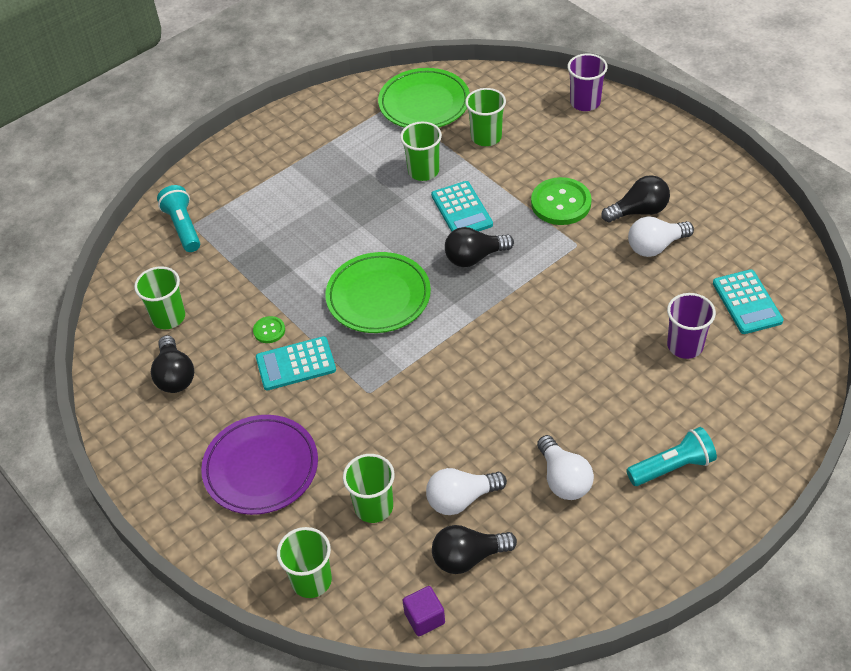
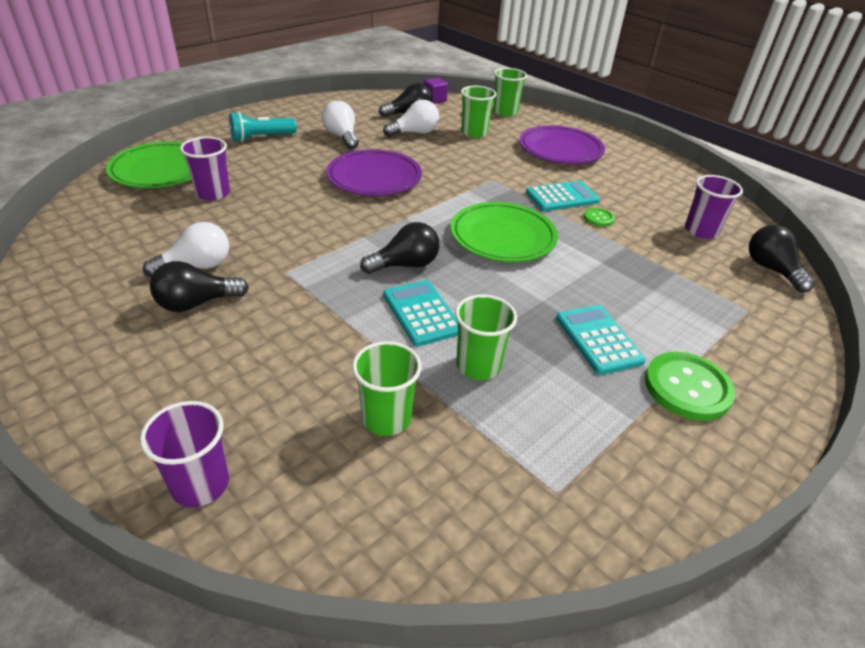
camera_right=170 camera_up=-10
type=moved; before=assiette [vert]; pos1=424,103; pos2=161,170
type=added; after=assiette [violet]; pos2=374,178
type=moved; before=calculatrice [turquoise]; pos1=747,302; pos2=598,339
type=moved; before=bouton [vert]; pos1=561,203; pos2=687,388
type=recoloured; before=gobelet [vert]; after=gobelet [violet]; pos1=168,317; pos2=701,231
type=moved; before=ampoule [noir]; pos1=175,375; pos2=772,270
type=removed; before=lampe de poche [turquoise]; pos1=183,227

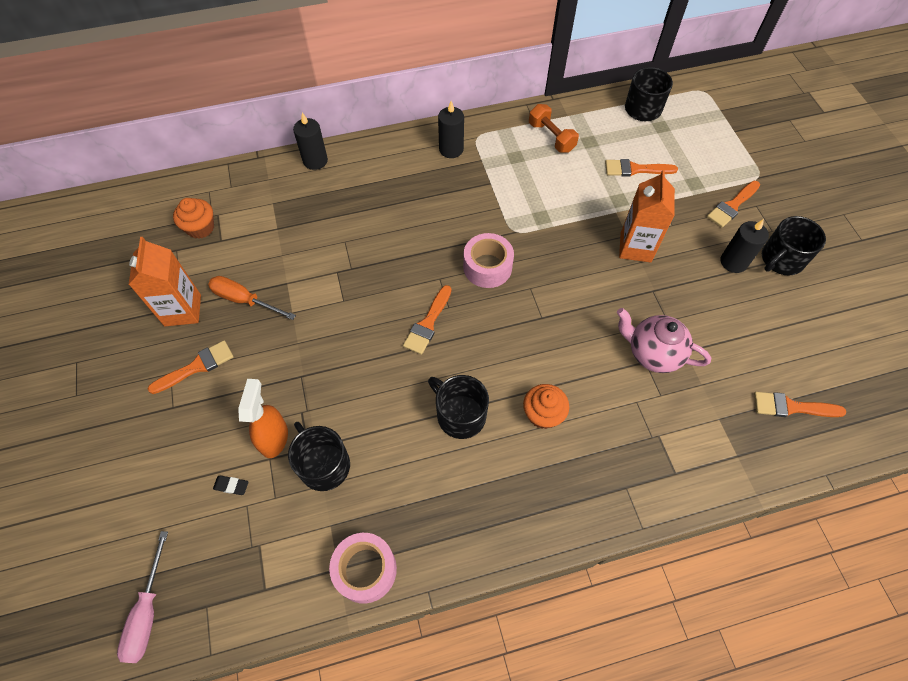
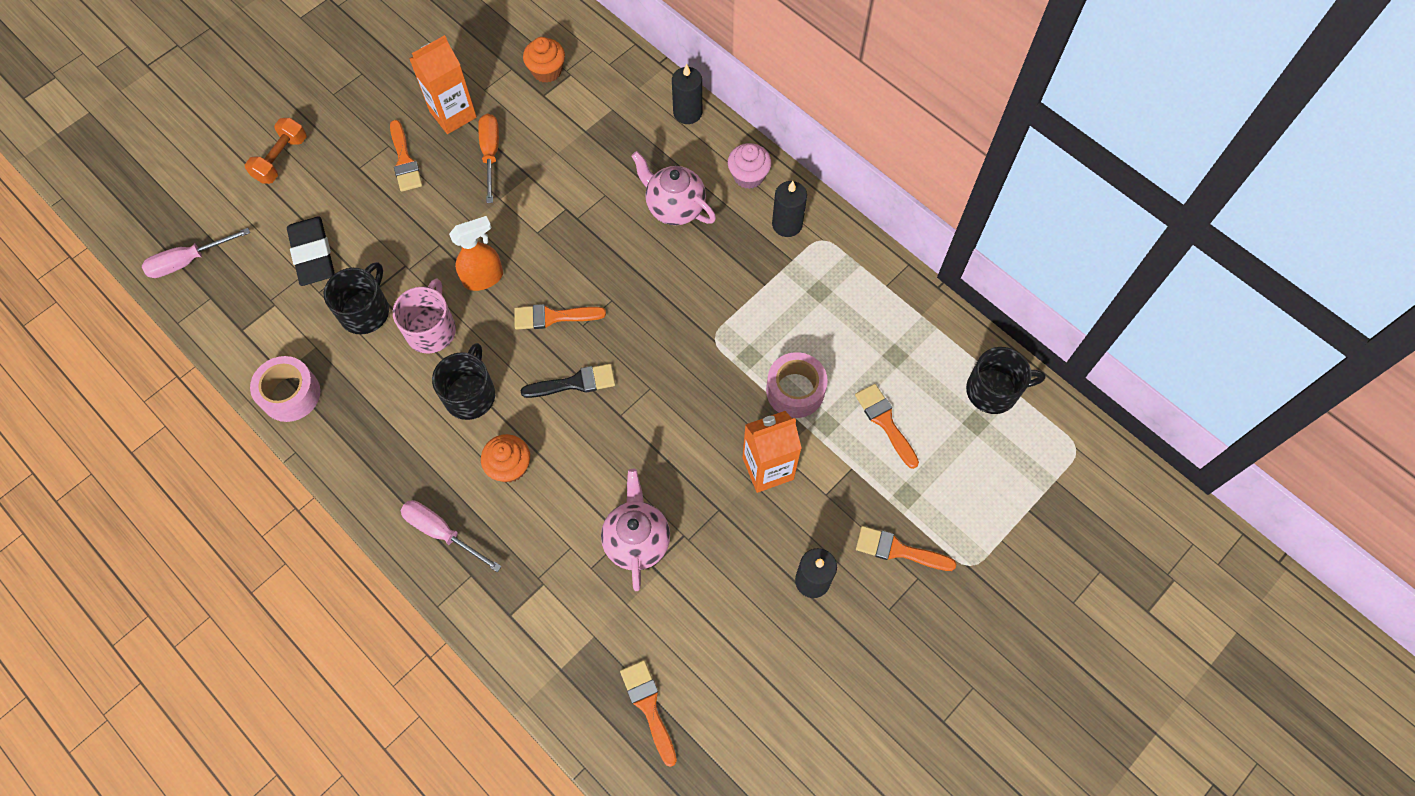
camera_right=60 camera_up=5
type=moved; before=haltère [orange]; pos1=551,137; pos2=281,159
type=resized; before=gomme [noir]; pos1=231,486; pos2=313,254; scale=2.47
type=turned; before=pinceau [orange]; pos1=196,367; pos2=404,160; turn=45
type=added; after=tasse [rose]; pos2=431,329
type=added; after=tournevis [rose]; pos2=442,532
type=moved; before=vaporisateur [orange]; pos1=274,438; pos2=484,278
type=added; after=pinceau [noir]; pos2=574,383
type=added; after=théière [rose]; pos2=674,208
type=added; after=muffin [rose]; pos2=748,176
type=moved; before=ruban adhésif [rose]; pos1=487,267; pos2=795,390
type=removed; before=tasse [noir]; pos1=781,259

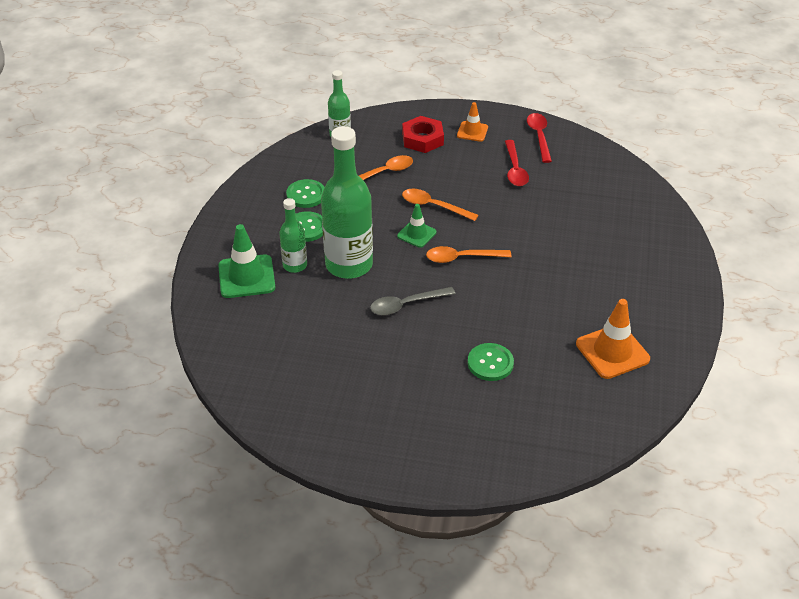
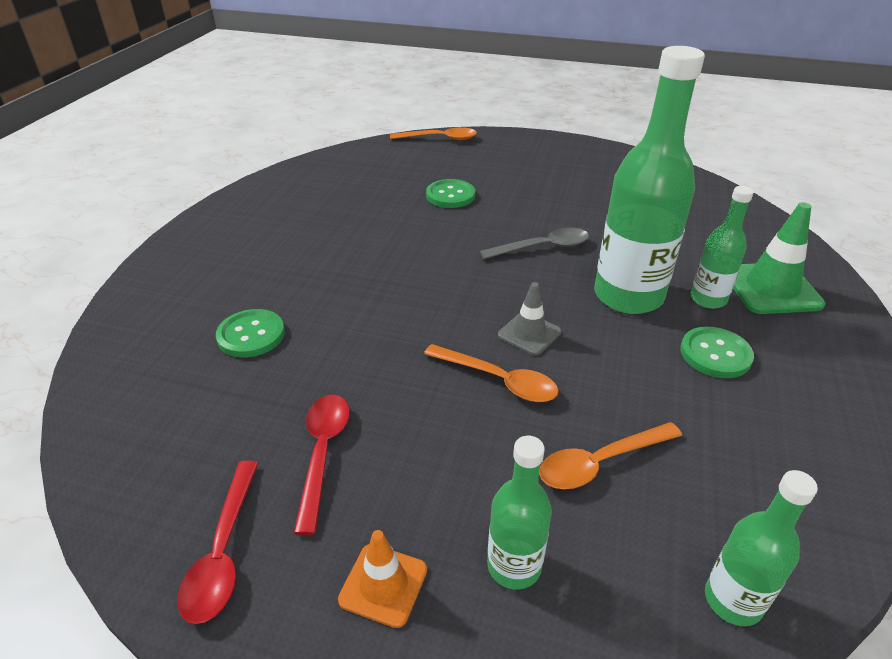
camera_right=-175 camera_up=-5
type=moved; before=bouton [vert]; pos1=306,195; pos2=251,335
type=moved; before=cuillère [orange]; pos1=461,258; pos2=440,138
type=replaced; before=écrou [rouge]; after=bouteille [vert]; pos1=422,139; pos2=514,566
type=recoloured; before=cône de chantier [vert]; after=cône de chantier [gris]; pos1=416,234; pos2=529,333
type=removed; before=cône de chantier [orange]; pos1=612,351

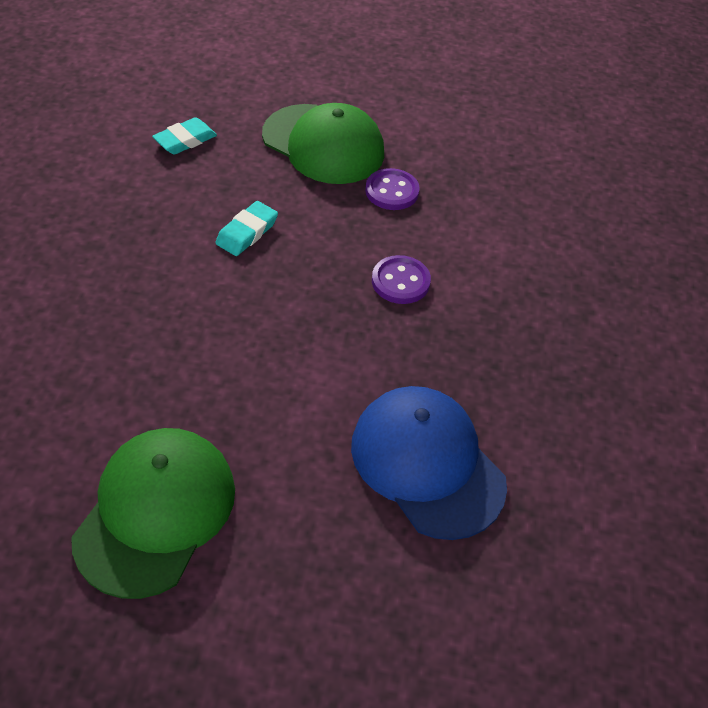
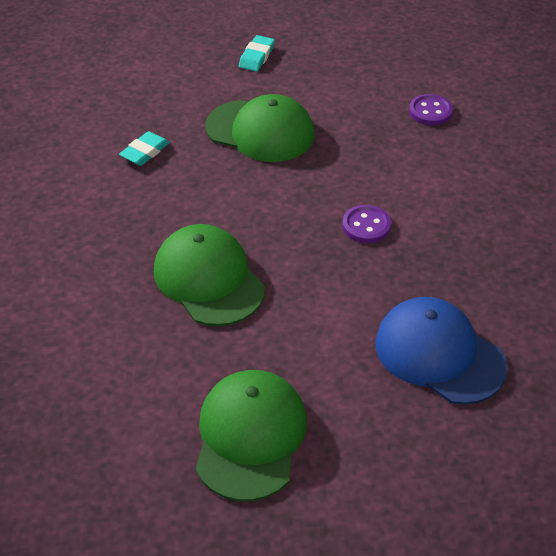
camera_right=-10 camera_up=-5
type=added; after=casquette [vert]; pos2=209,279
type=moved; before=gomme [turquoise]; pos1=247,232; pos2=256,57
type=moved; before=bouton [violet]; pos1=392,191; pos2=430,111

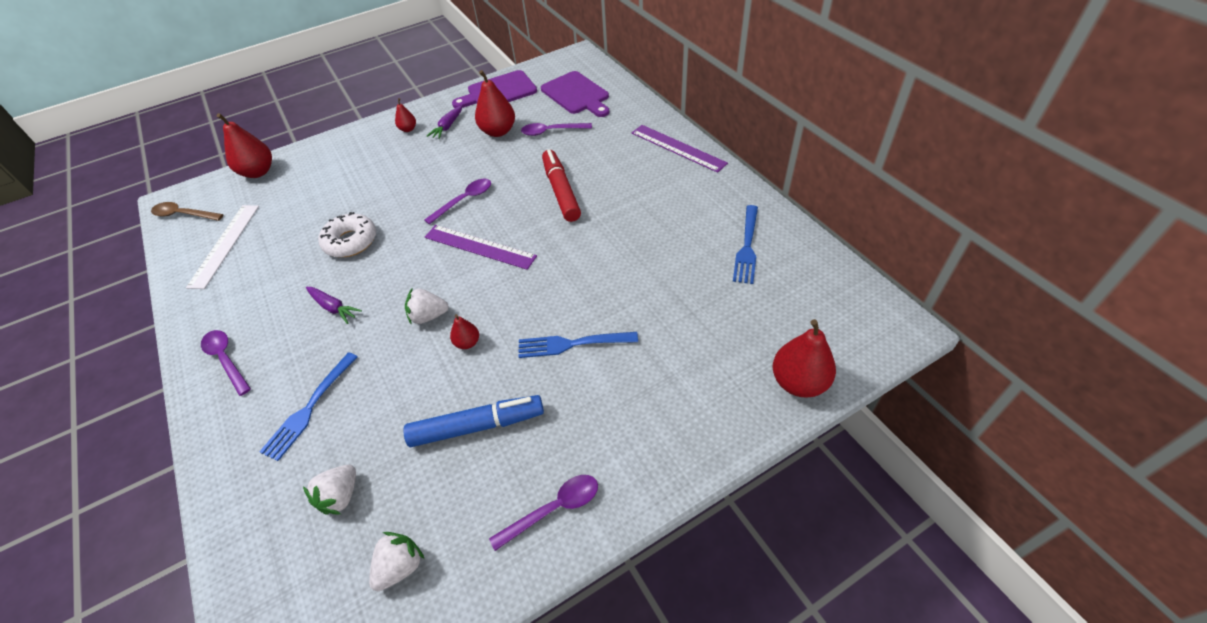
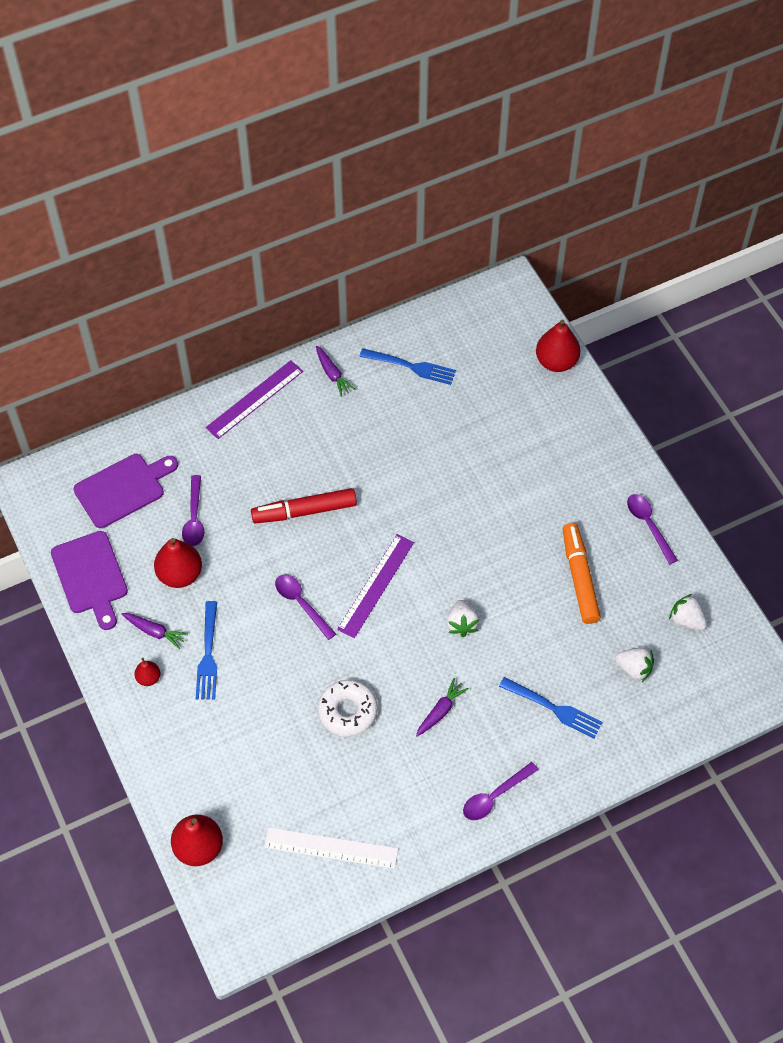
camera_right=-90 camera_up=10
type=moved; before=fourchette [bleu]; pos1=573,344; pos2=208,654
type=added; after=carotte [violet]; pos2=332,374
type=recoloured; before=feutre [bleu]; after=feutre [orange]; pos1=476,426; pos2=579,578
type=removed; before=cuillère [marron]; pos1=184,214
type=removed; before=poire [rouge]; pos1=467,343

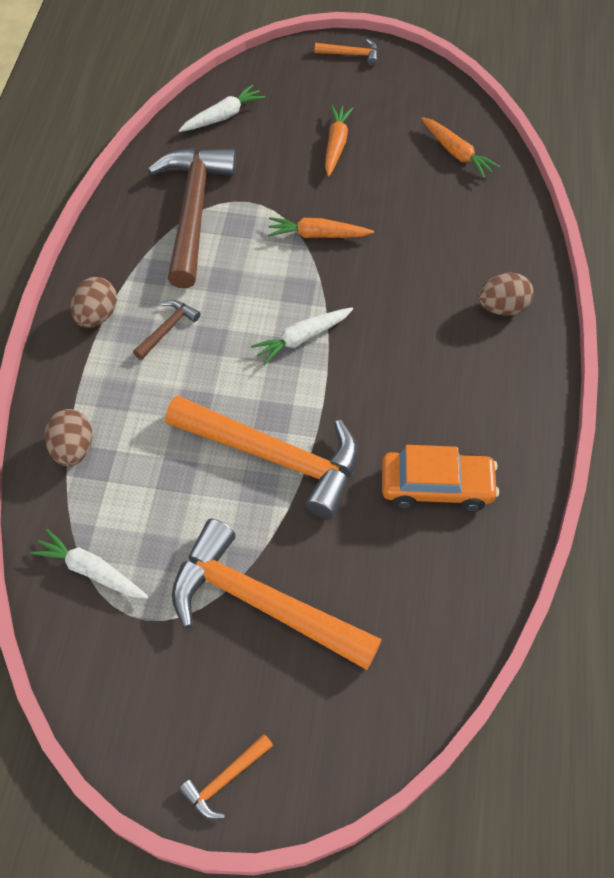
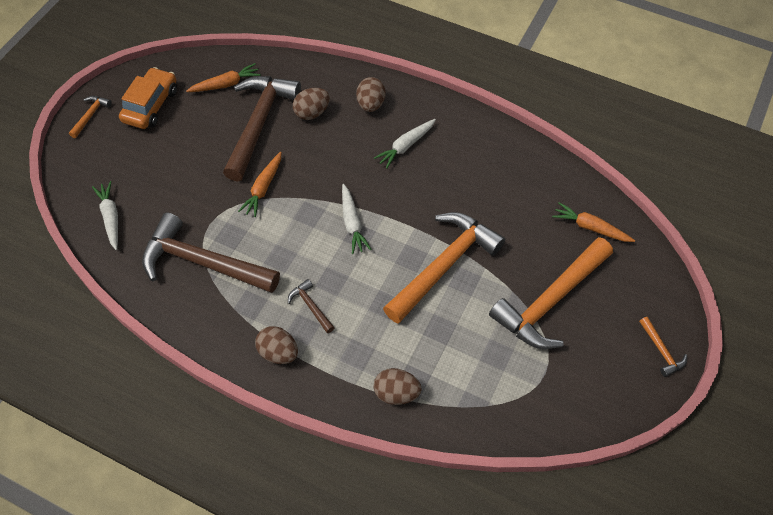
camera_right=-70 camera_up=0
type=moved; before=voiture [orange]; pos1=436,486; pos2=151,105
type=added; after=marteau [marron]; pos2=259,123
type=added; after=œuf [marron]; pos2=312,113
type=moved; before=carotte [blanc]; pos1=91,571; pos2=405,146
type=moved; before=carotte [orange]; pos1=336,145; pos2=590,227

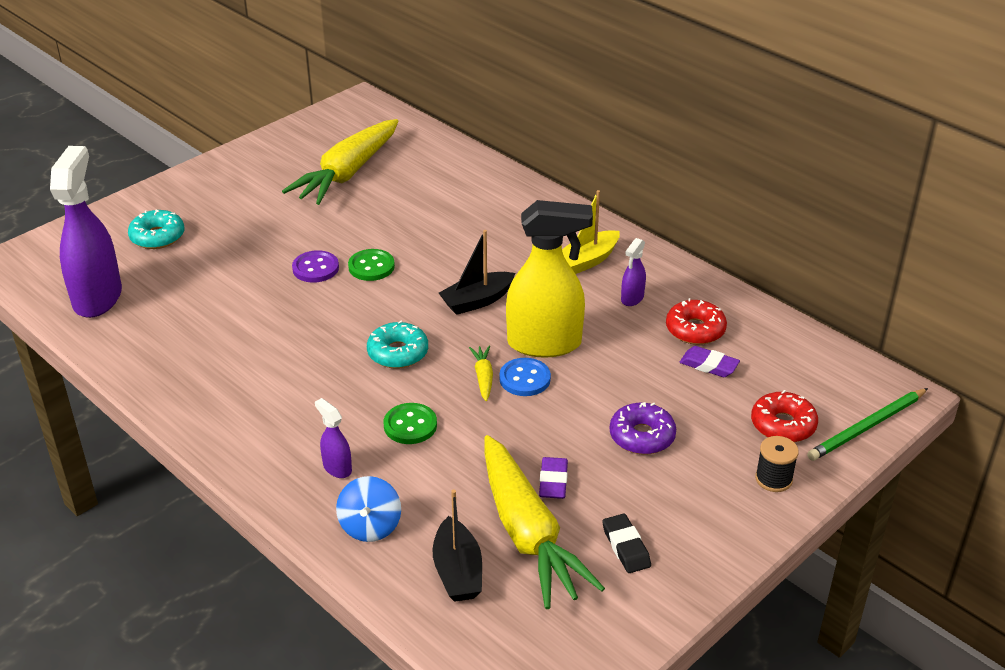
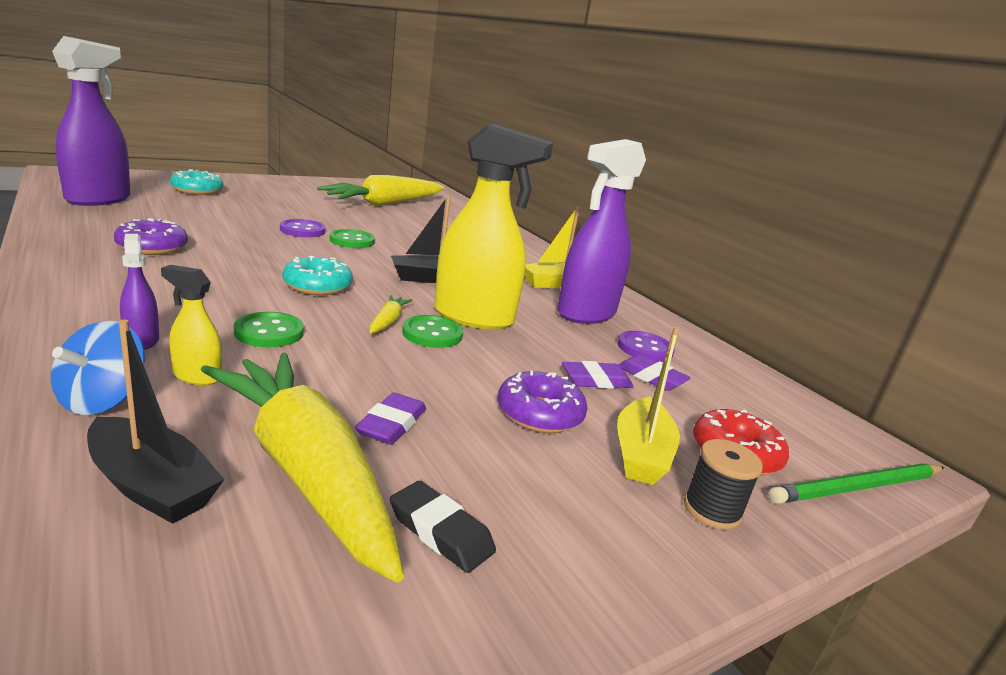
camera_right=10 camera_up=-15
type=turned; before=bateau [noir]; pos1=457,572; pos2=151,486; turn=-60
type=added; after=beignet [violet]; pos2=152,247
type=added; after=vaporisateur [jaune]; pos2=196,376
type=turned; before=carotte [jaune]; pos1=528,534; pos2=305,470; turn=150
type=turned; before=gomme [noir]; pos1=626,547; pos2=440,532; turn=-45
type=recoloured; before=bouton [bleu]; after=bouton [vert]; pos1=525,379; pos2=432,334
type=resized; before=vaporisateur [violet]; pos1=632,298; pos2=586,314; scale=2.25
type=added; after=gomme [violet]; pos2=596,381
type=added; after=bateau [jaune]; pos2=641,454
type=replaced; before=beignet [rouge]; after=bouton [violet]; pos1=695,330; pos2=645,349

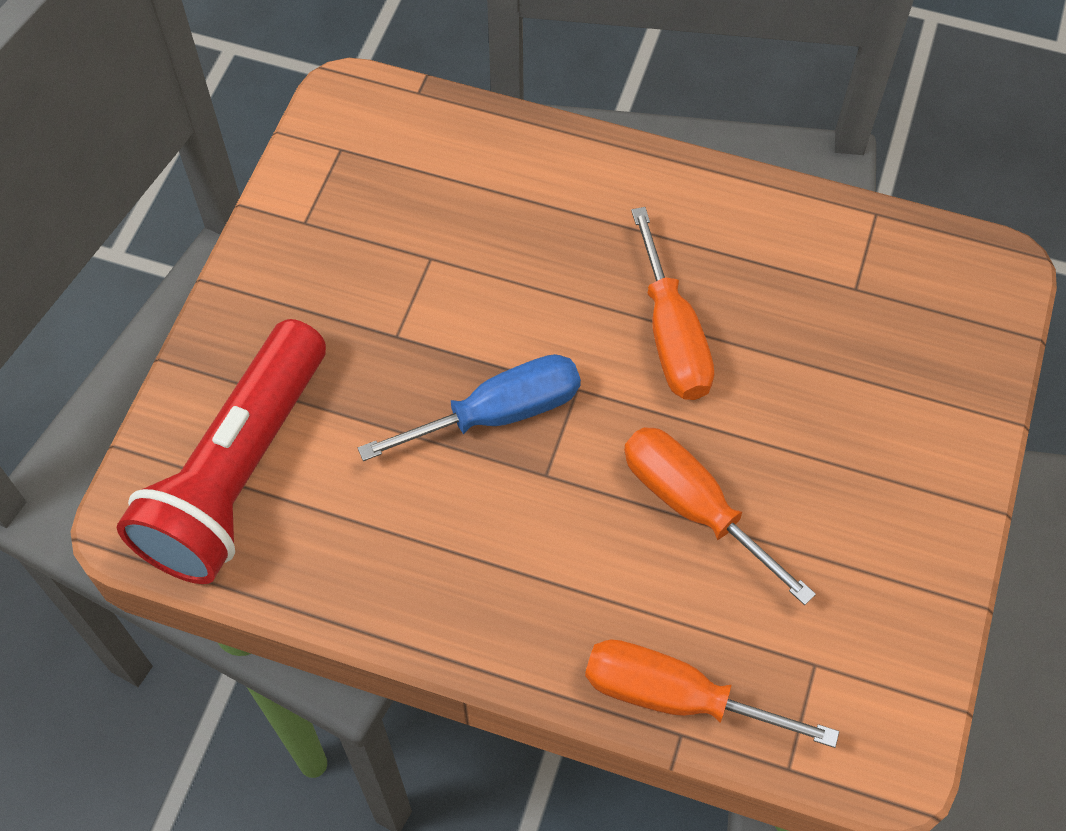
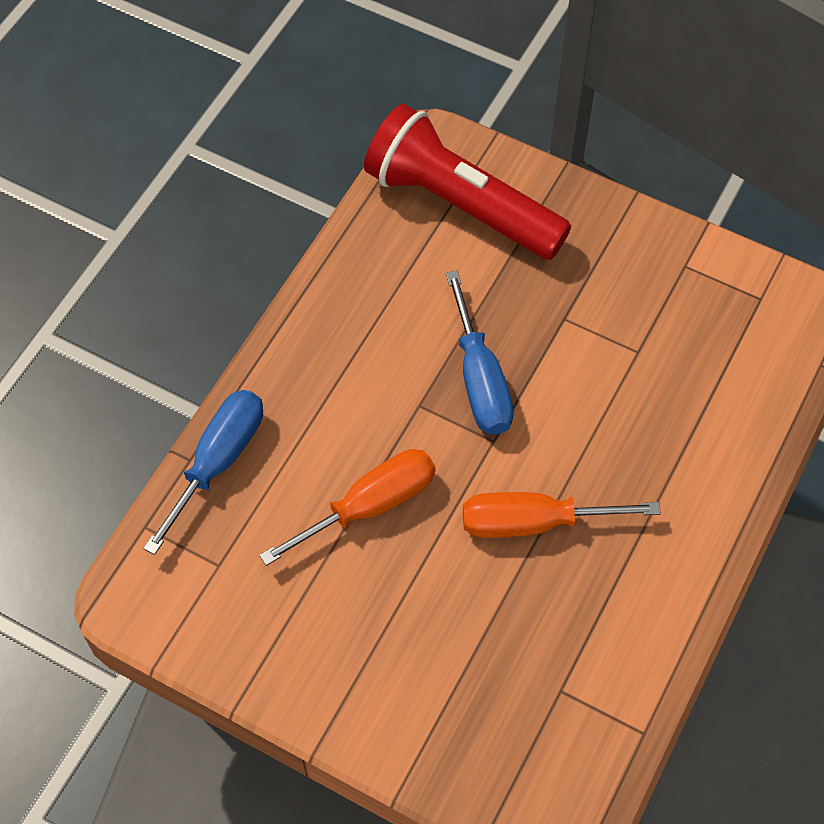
camera_right=100 camera_up=0
type=recoloured; before=tournevis [orange]; after=tournevis [bleu]; pos1=676,697; pos2=218,461

